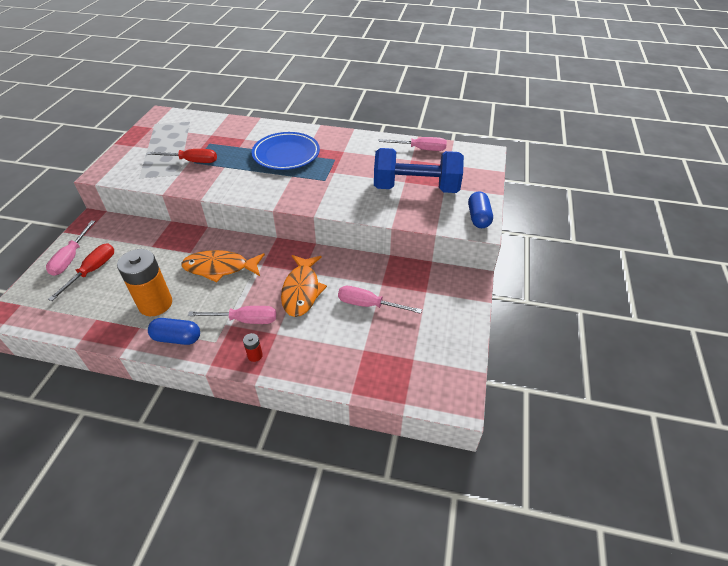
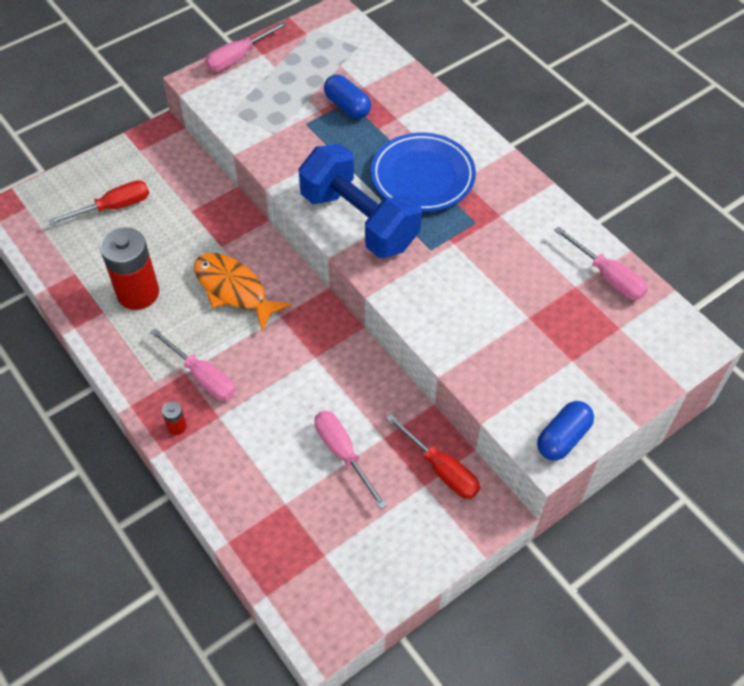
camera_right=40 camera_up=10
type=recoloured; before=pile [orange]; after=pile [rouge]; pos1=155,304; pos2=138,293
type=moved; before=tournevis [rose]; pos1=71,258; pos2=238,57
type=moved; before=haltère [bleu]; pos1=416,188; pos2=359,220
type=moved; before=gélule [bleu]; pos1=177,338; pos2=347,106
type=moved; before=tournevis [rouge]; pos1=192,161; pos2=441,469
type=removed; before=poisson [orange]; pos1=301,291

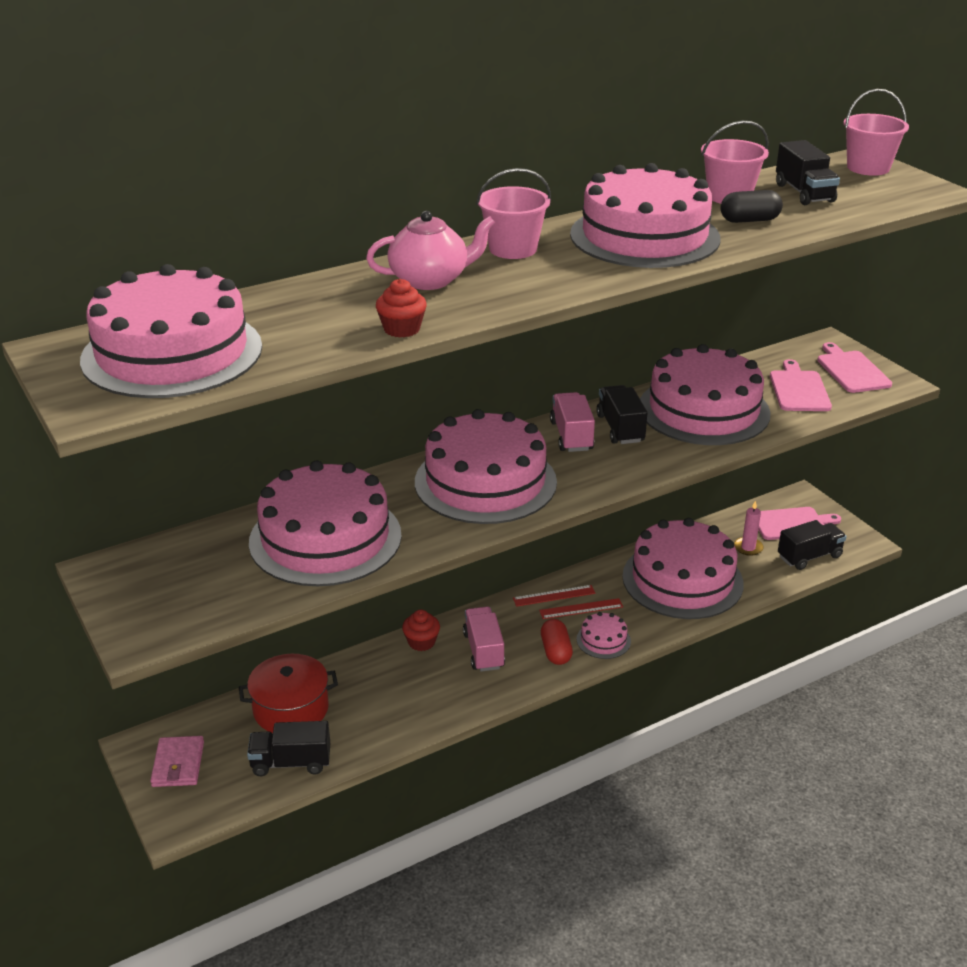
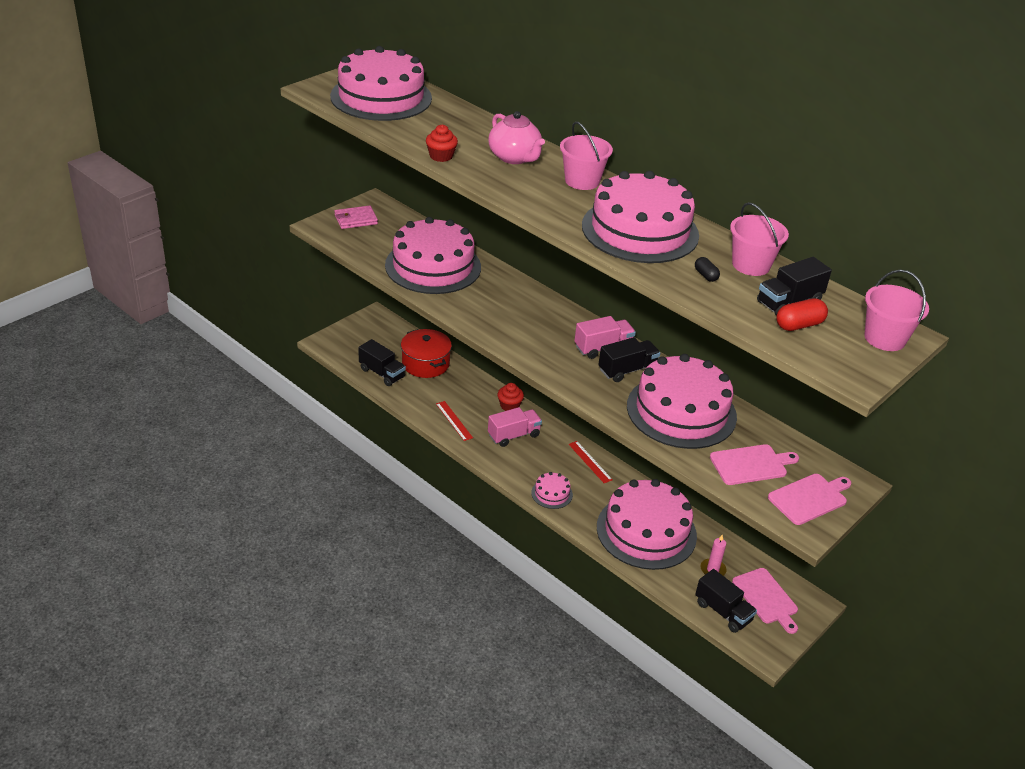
camera_right=70 camera_up=5
type=moved; before=portefeuille [rose]; pos1=178,764; pos2=355,219
type=turned; before=camion [noir]; pos1=291,763; pos2=382,373; turn=150
type=moved; before=règle [rouge]; pos1=581,609; pos2=454,420
type=resized; before=gélule [noir]; pos1=749,220; pos2=705,275; scale=0.62
type=moved; before=gélule [rouge]; pos1=556,651; pos2=799,325
type=removed; before=gâteau [rose]; pos1=485,482

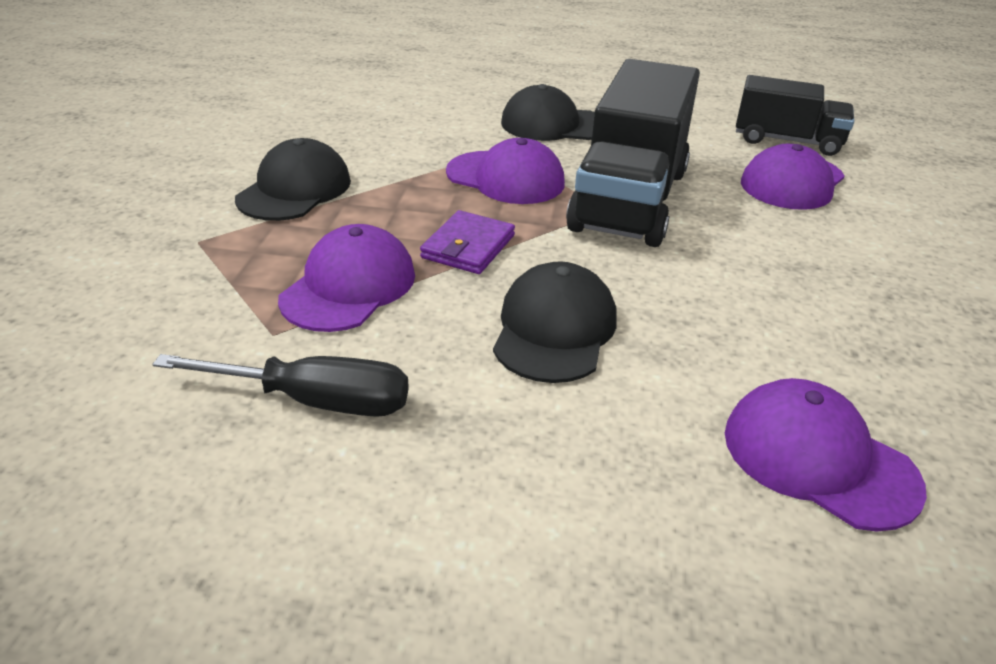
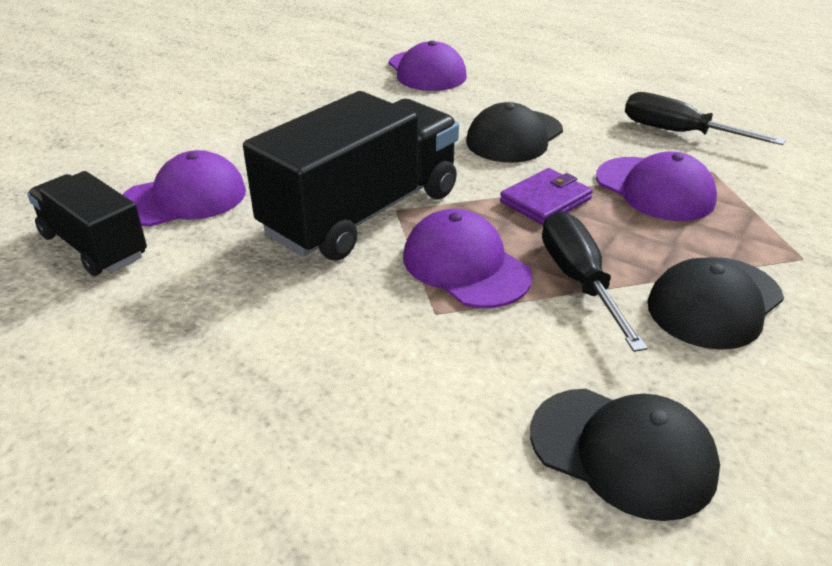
camera_right=-155 camera_up=0
type=moved; before=casquette [noir]; pos1=554,124; pos2=622,452
type=added; after=tournevis [noir]; pos2=578,279
type=turned; before=casquette [violet]; pos1=349,286; pos2=655,189; turn=-90

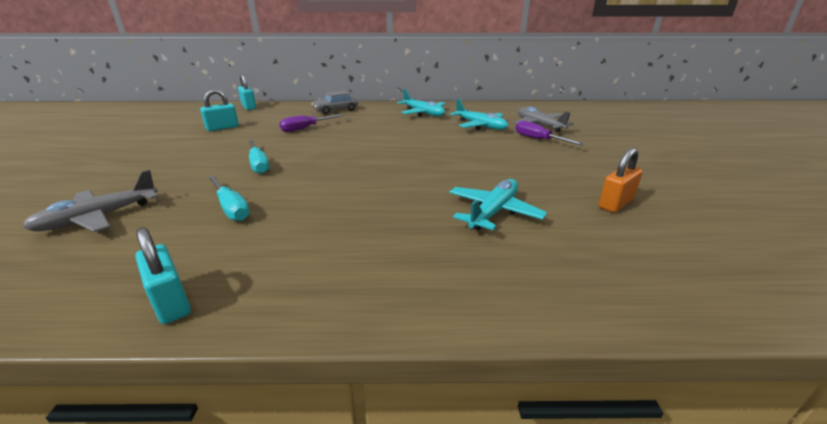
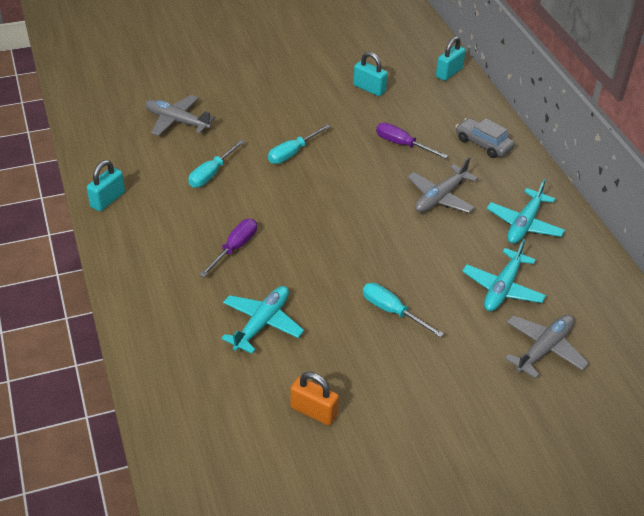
camera_right=70 camera_up=15
type=moved; before=tournevis [violet]; pos1=539,140; pos2=234,248
type=turned; before=avion [turquoise]; pos1=493,212; pos2=262,323; turn=-75
type=added; after=tournevis [turquoise]; pos2=392,311
type=added; after=avion [gris]; pos2=440,197

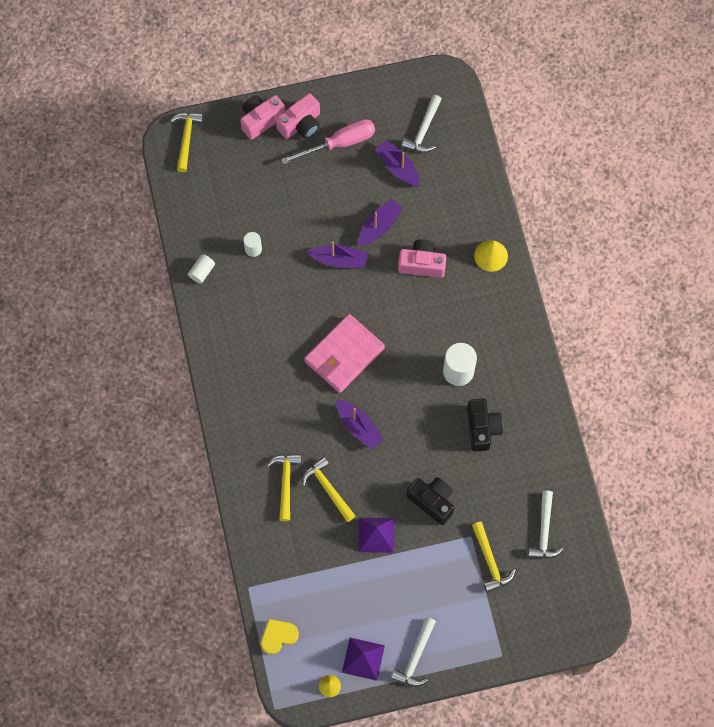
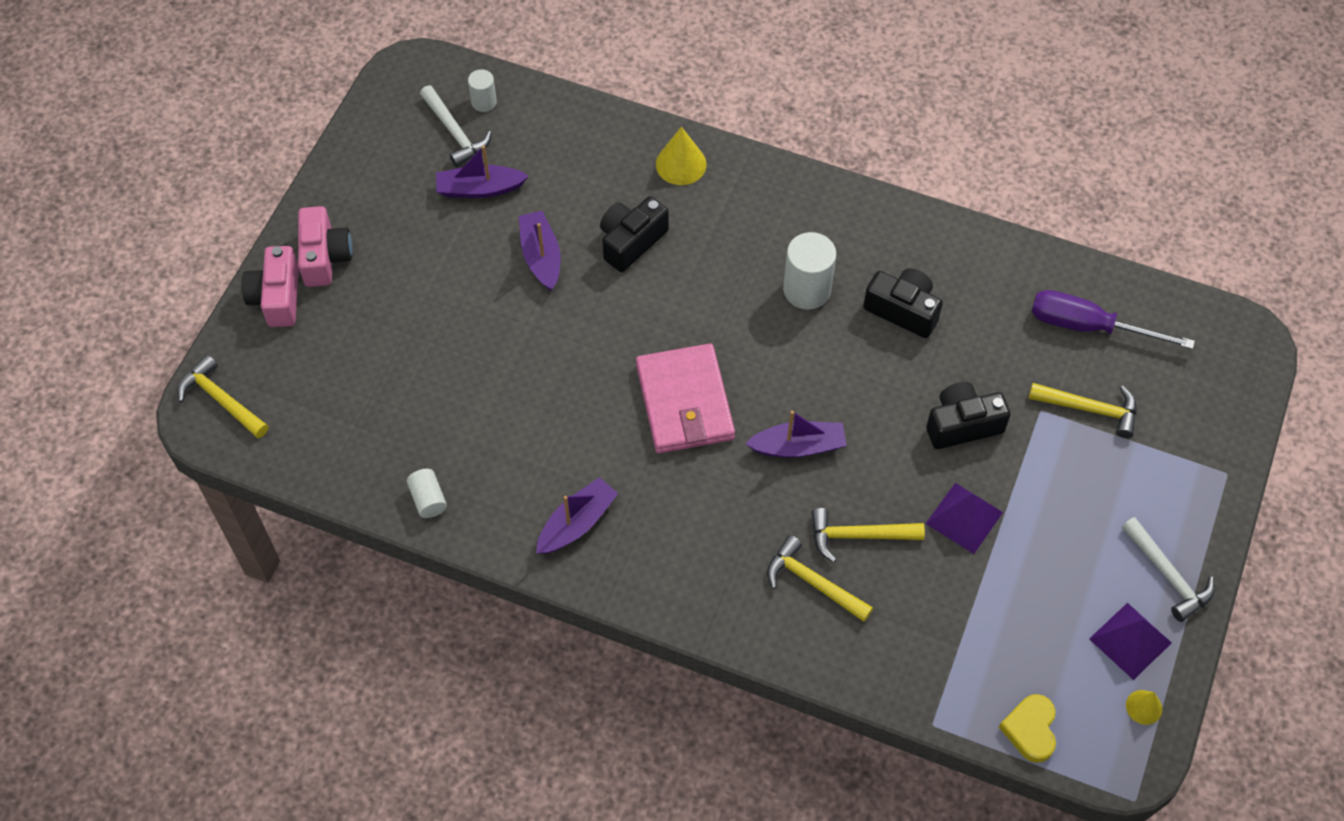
camera_right=-55 camera_up=-10
type=moved; before=cylindre [blanc]; pos1=253,249; pos2=484,102
type=moved; before=bateau [violet]; pos1=339,260; pos2=577,523
type=recoloured; before=appareil photo [rose]; after=appareil photo [noir]; pos1=422,264; pos2=631,241
type=replaced; before=marteau [blanc]; after=tournevis [violet]; pos1=544,531; pos2=1088,326
type=removed; before=tournevis [rose]; pos1=339,143

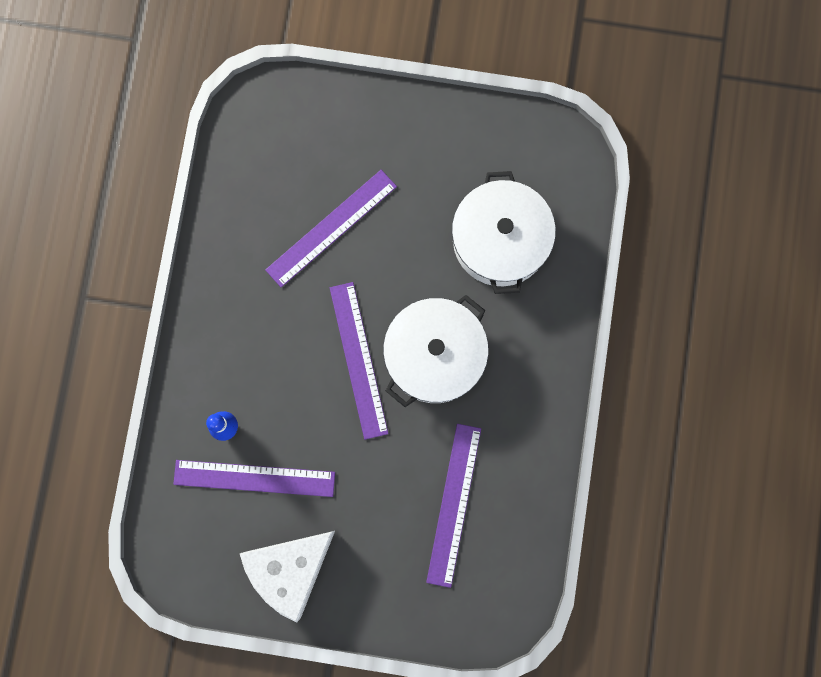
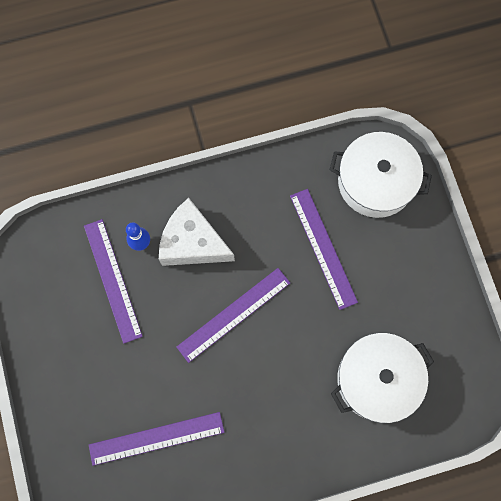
camera_right=65 camera_up=-5
type=moved; before=fromage [blanc]; pos1=290,569; pos2=192,242
type=turned; before=règle [violet]; pos1=331,228; pos2=323,248; turn=45
type=moved; before=marmite [blanc]; pos1=434,355; pos2=375,182

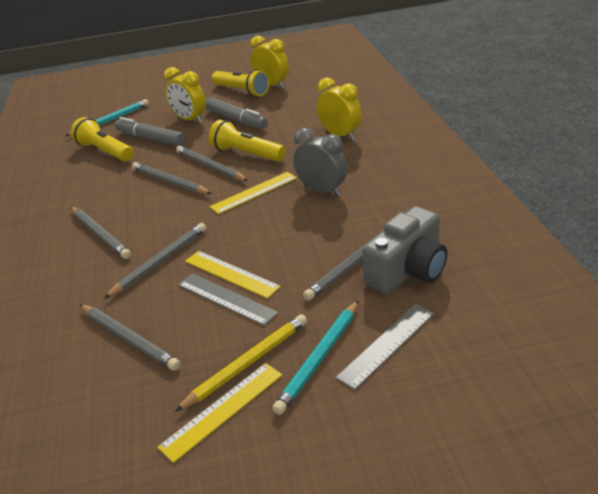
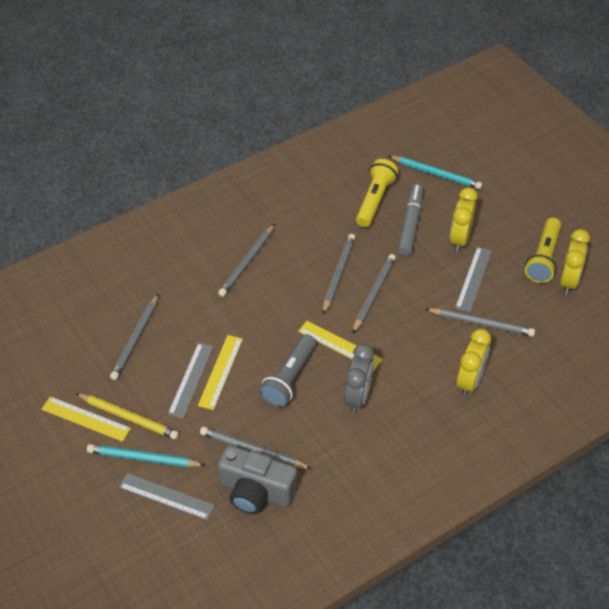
camera_right=65 camera_up=15
type=added; after=lampe de poche [gris]; pos2=289,378
type=moved; before=crayon [gris]; pos1=160,262; pos2=481,323
type=replaced; before=feutre [gris]; after=règle [gris]; pos1=236,120; pos2=474,279
type=removed; before=lampe de poche [jaune]; pos1=246,154

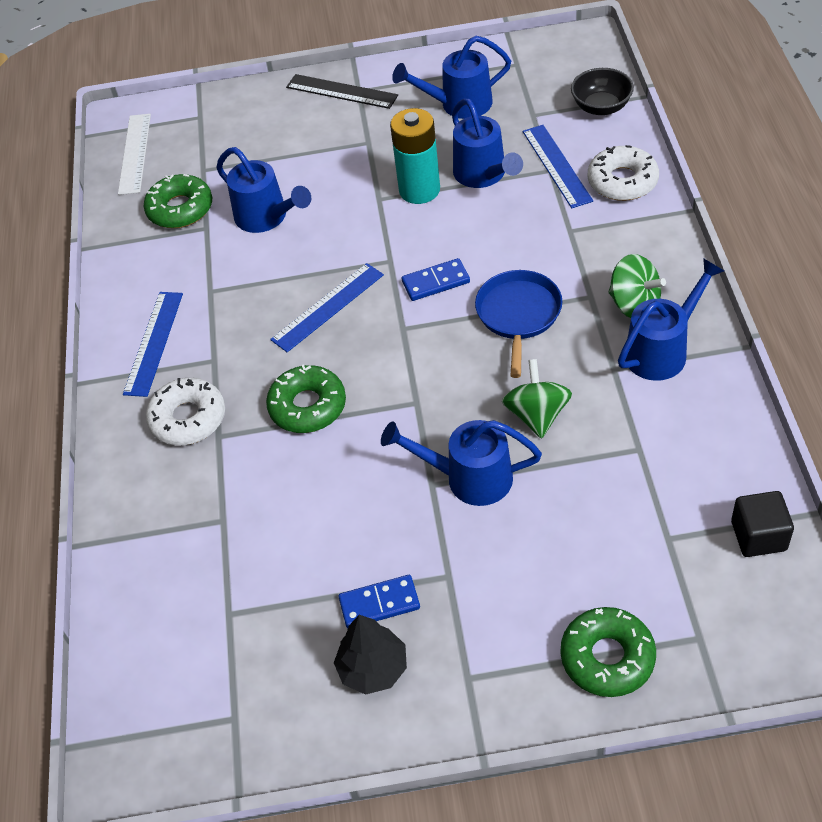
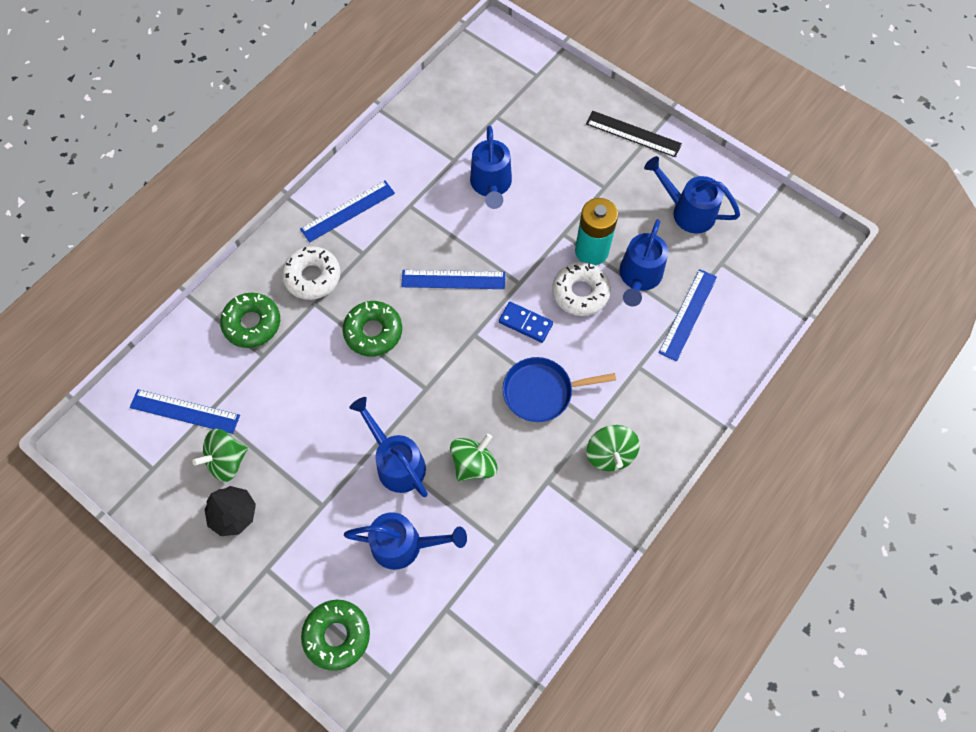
camera_right=40 camera_up=15
type=added; after=règle [bleu]; pos2=185,411
type=added; after=toupie [vert]; pos2=227,461
type=moved; before=beignet [vert]; pos1=180,209; pos2=252,324
type=moved; before=arrosoir [bleu]; pos1=662,350; pos2=404,545
type=turned; before=poêle [bleu]; pos1=518,315; pos2=541,392; turn=-150
type=moved; before=beignet [blanc]; pos1=622,181; pos2=580,293
type=turned; before=règle [noir]; pos1=341,91; pos2=633,134; turn=-45
type=removed; before=règle [blanc]; pos1=135,153
type=removed; before=domino [bleu]; pos1=379,603
type=removed; before=bol [noir]; pos1=601,107
type=removed; before=cube [noir]; pos1=758,536

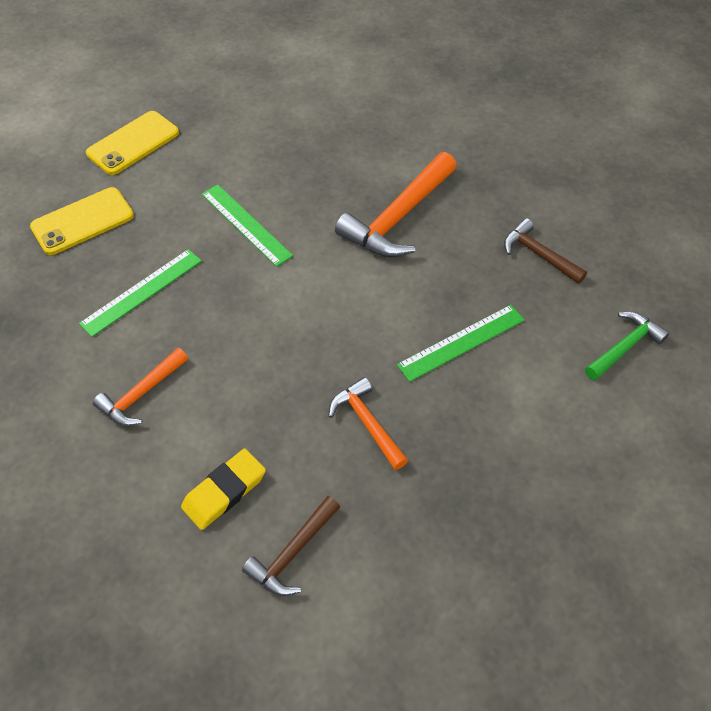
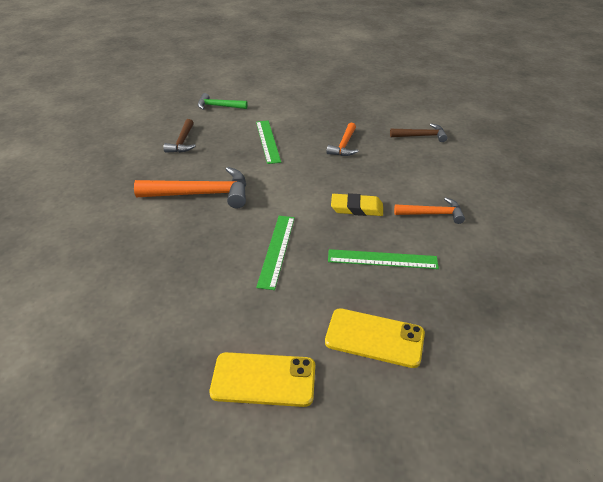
camera_right=-130 camera_up=-15
type=turned; before=règle [vert]; pos1=461,342; pos2=267,141; turn=60
type=moved; before=gomme [jaune]; pos1=224,491; pos2=357,208

